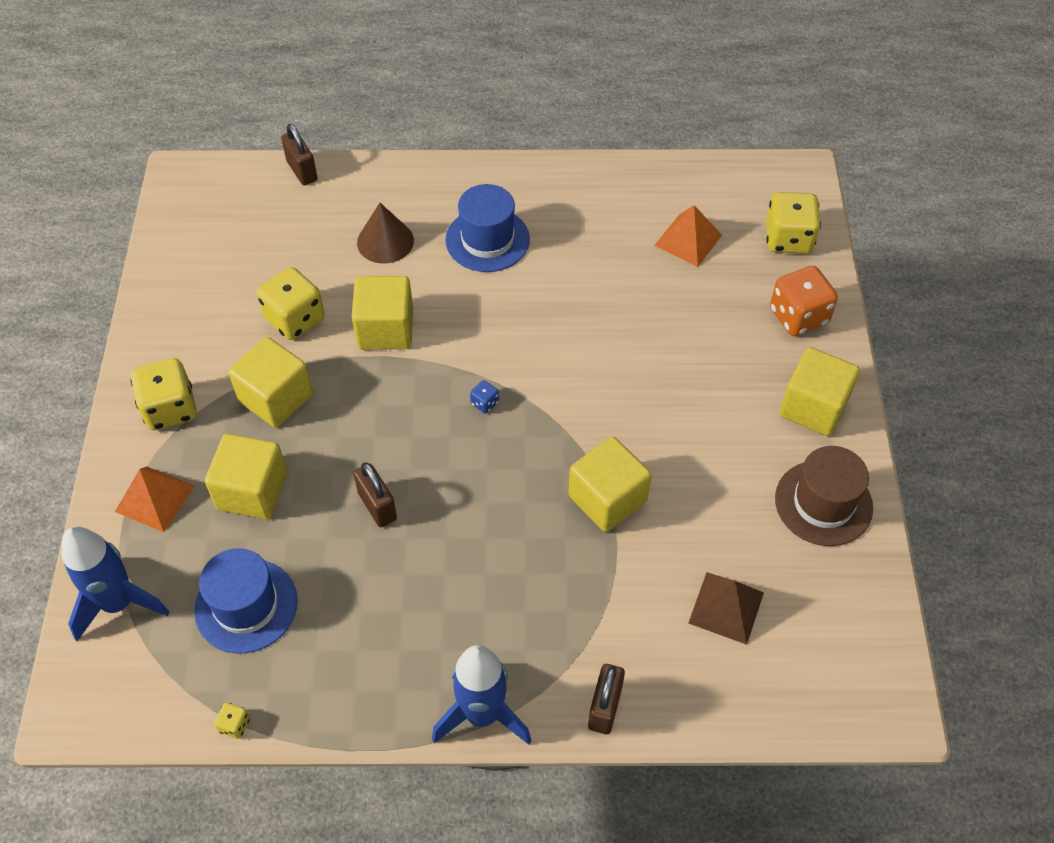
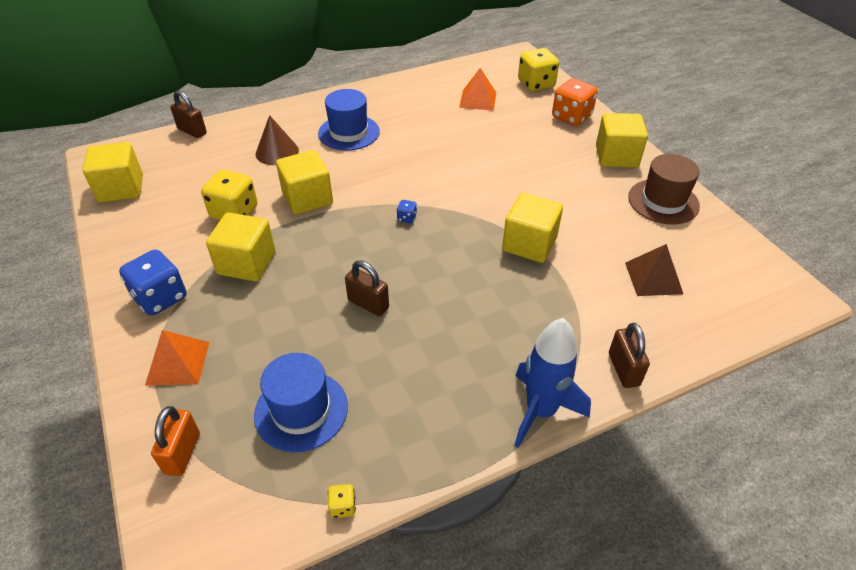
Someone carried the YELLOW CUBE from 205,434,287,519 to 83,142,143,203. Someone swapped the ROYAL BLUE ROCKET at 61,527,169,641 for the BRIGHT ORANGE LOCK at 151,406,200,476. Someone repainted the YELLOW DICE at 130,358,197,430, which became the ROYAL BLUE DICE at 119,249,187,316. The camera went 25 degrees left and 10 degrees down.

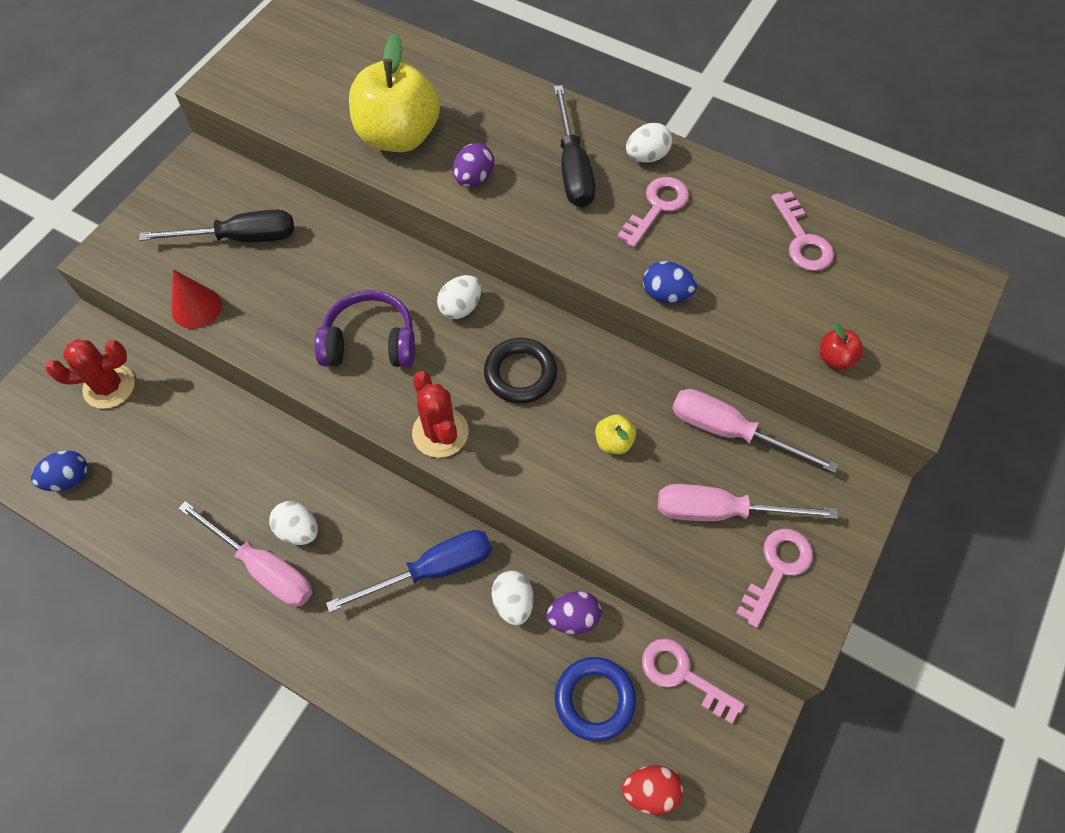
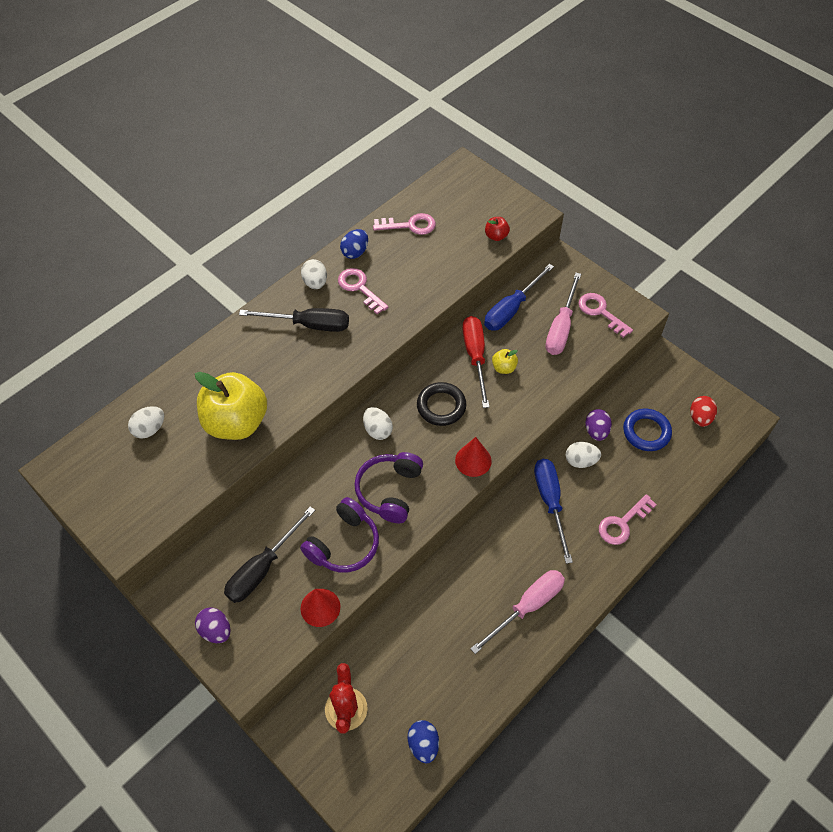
Someone put down the VIOLET OVER-EAR HEADPHONES at 300,497,379,573. Someone put down the RED FLAT SCREWDRIVER at 462,316,490,408. Someone carried the WHITE EGG from 269,501,318,545 to 128,406,164,439. Someone carried the VIOLET EGG from 453,143,494,187 to 195,607,231,643. Someone carried the ROSY DOOR KEY from 642,638,745,724 to 599,494,657,545. Someone carried the ROYAL BLUE EGG from 643,261,697,303 to 340,229,368,259. Someone swapped the RED PRICKLY PLANT at 412,371,469,458 for the RED SOLID CONE at 455,437,492,477. Someone repainted the ROSY FLAT SCREWDRIVER at 672,389,839,473, which became the ROYAL BLUE FLAT SCREWDRIVER at 484,264,554,331. Someone rotated the EBONY FLAT SCREWDRIVER at 139,210,294,242 by 150 degrees counterclockwise. The camera went 75 degrees left and 5 degrees down.

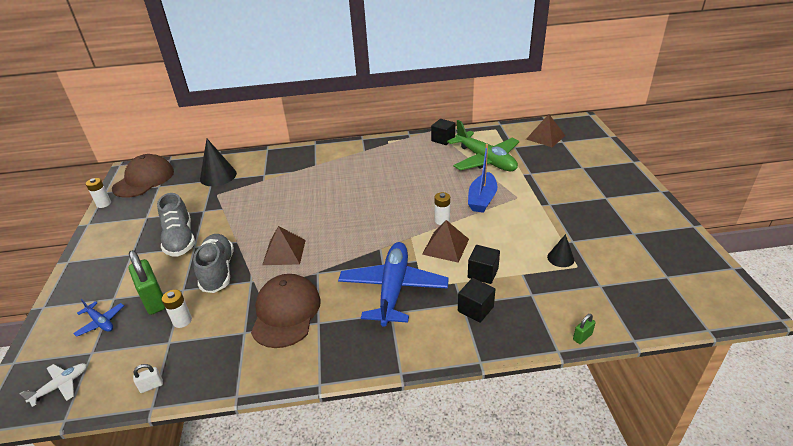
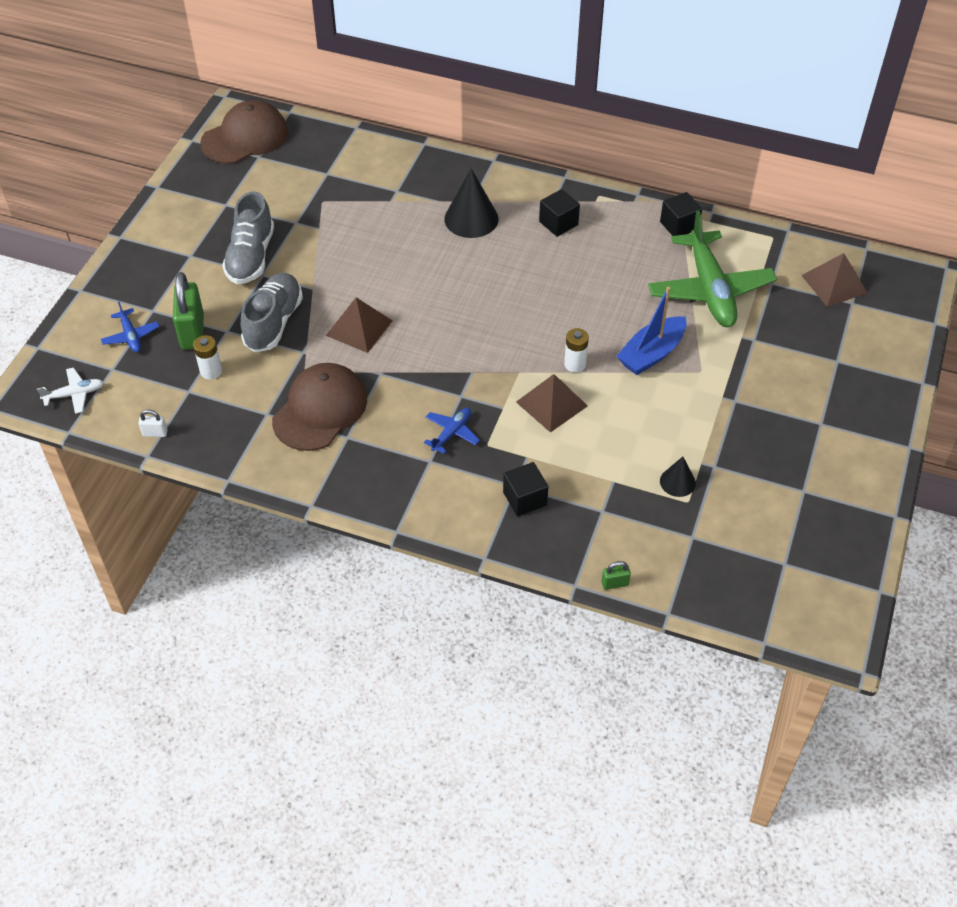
Someone took away the WHITE AA BATTERY at 86,178,111,208. Someone carried the EBONY SOLID CONE from 200,139,237,186 to 444,169,499,238. Someone carried the EBONY CUBE from 468,245,500,284 to 539,189,580,237. Someone scaled the ROYAL BLUE AEROPLANE at 338,242,449,327 by 0.44. The camera went 25 degrees right and 15 degrees up.

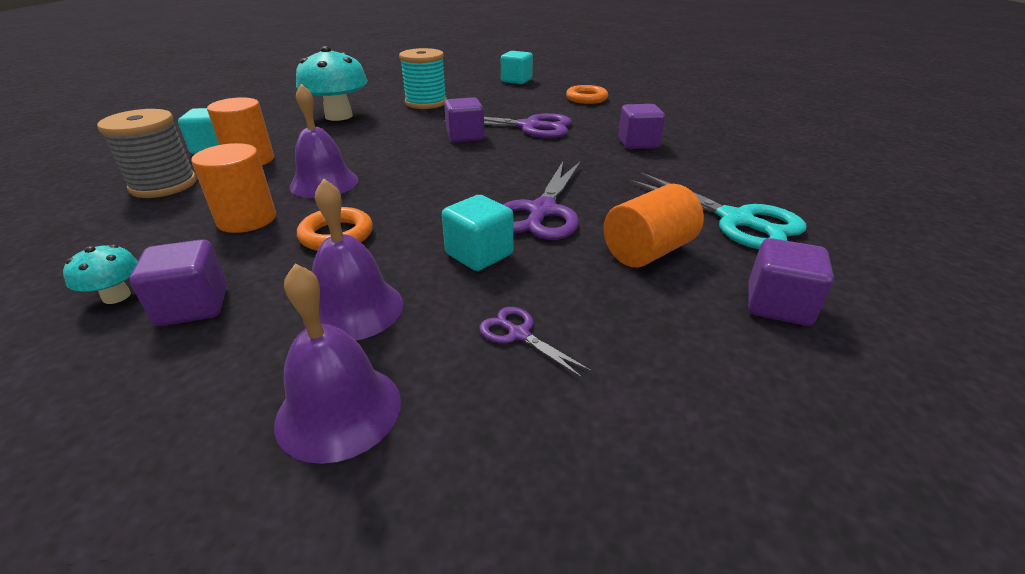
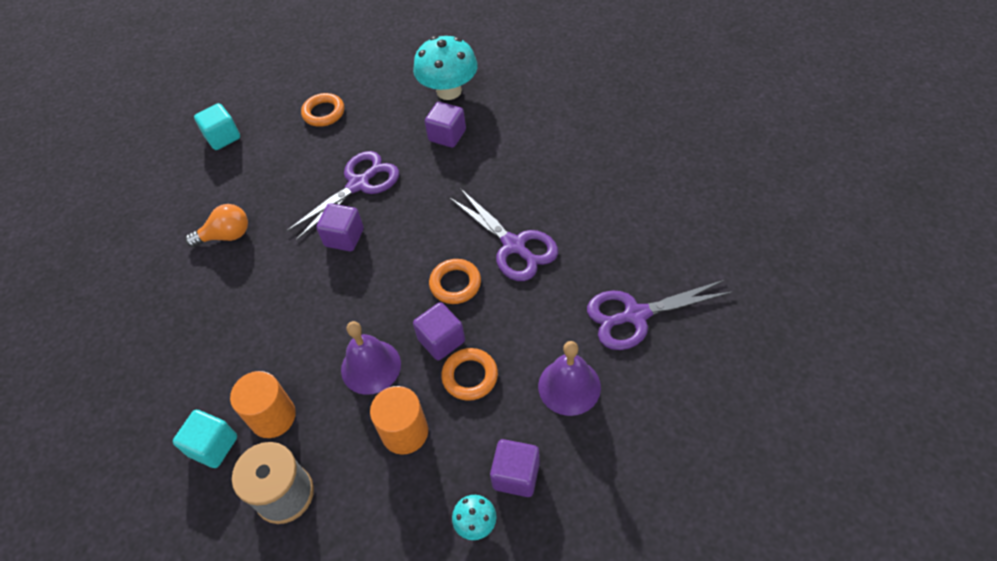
Someone took away the VIOLET BELL at 274,264,401,464. Someone took away the AQUA CUBE at 442,195,514,271. Someone took away the BRIGHT ORANGE SOLID CYLINDER at 603,184,704,267. Someone took away the AQUA SHEARS at 629,172,806,249. Someone put down the BRIGHT ORANGE HOOP at 429,259,481,304. Someone carried the AQUA FUNGUS from 296,46,368,121 to 413,36,478,100. Someone carried the VIOLET CUBE from 748,238,834,326 to 413,302,465,360. Someone swapped the AQUA BOBBIN at 399,48,447,109 for the BRIGHT ORANGE BULB at 185,204,248,247. Someone scaled the VIOLET SHEARS at 479,307,592,378 by 2.08. The camera went 55 degrees left and 20 degrees up.

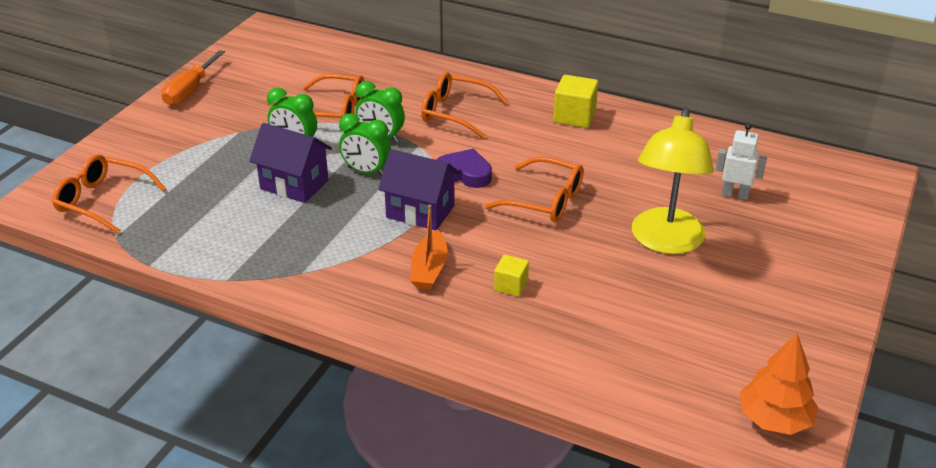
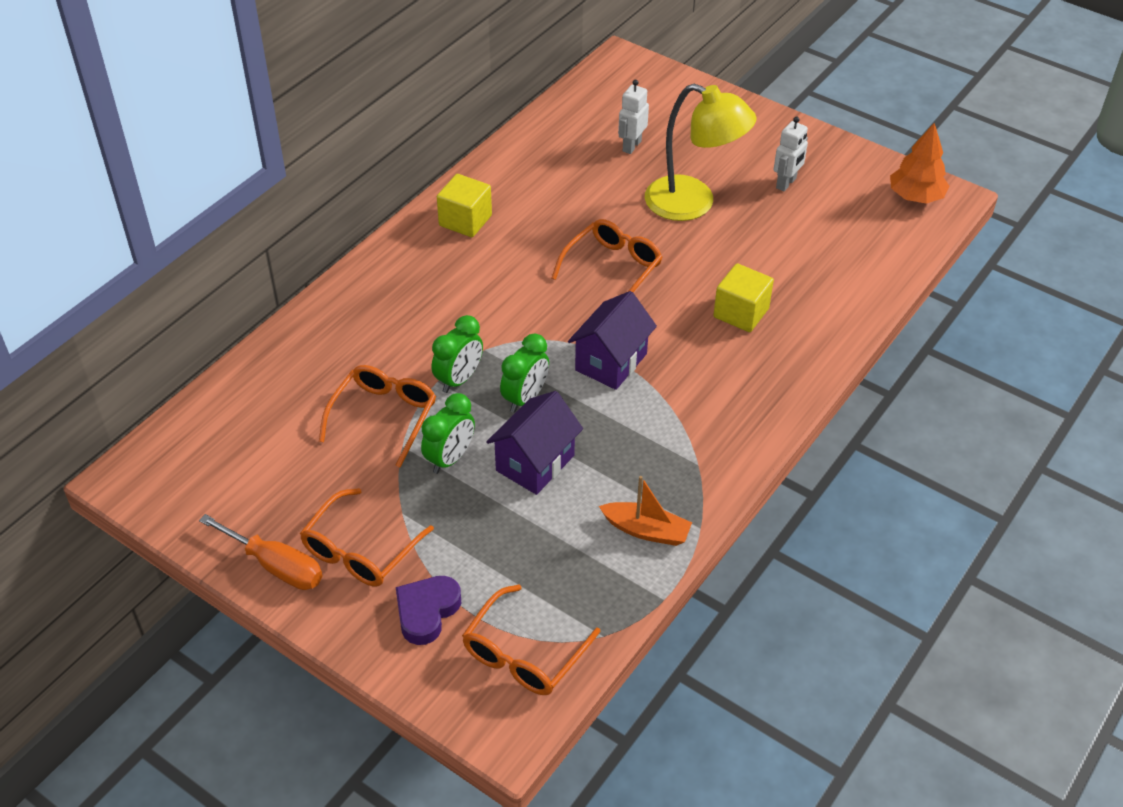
Someone put down the WHITE TOY ROBOT at 774,117,808,191. Someone carried the BRIGHT ORANGE SAILBOAT from 410,205,447,290 to 599,476,692,546. Someone carried the BRIGHT ORANGE SPECTACLES from 421,72,508,138 to 300,488,434,587. Someone carried the VIOLET HEART from 437,149,492,188 to 396,576,461,645. Someone scaled the YELLOW CUBE at 494,255,529,297 by 1.63. The camera went 80 degrees left and 10 degrees up.

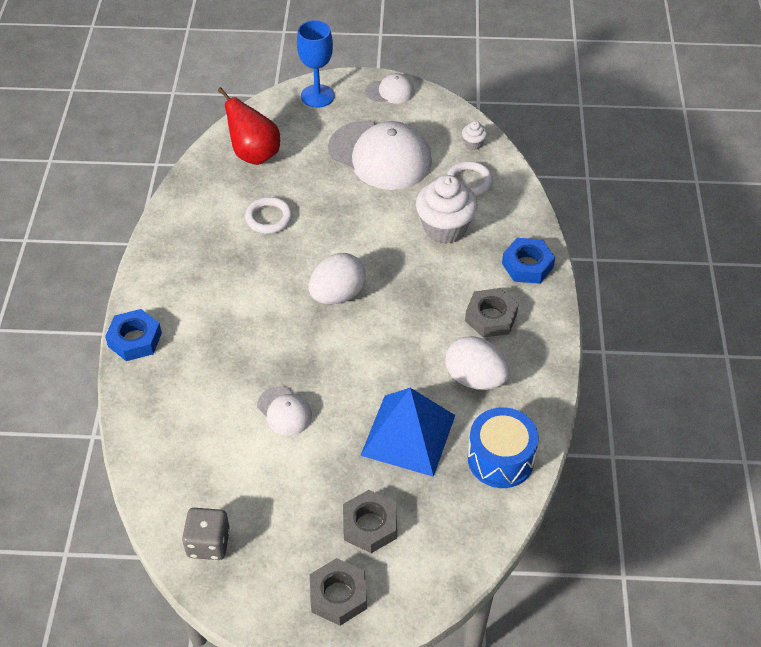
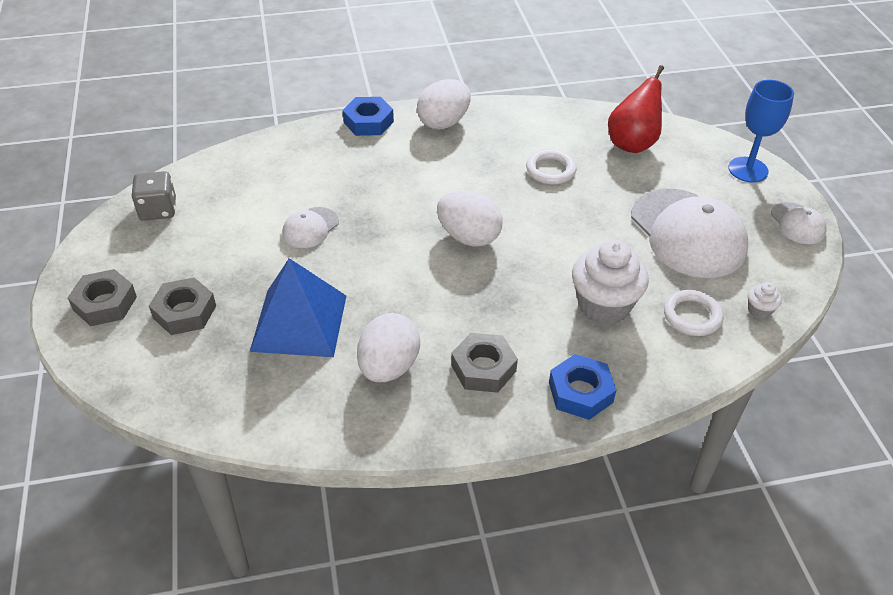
Someone took away the ROYAL BLUE SNARE DRUM at 468,407,539,488. Someone put down the WHITE EGG at 417,79,471,129. Someone rotated the WHITE BASEBALL CAP at 328,120,432,190 by 45 degrees counterclockwise. The camera went 75 degrees right and 5 degrees down.

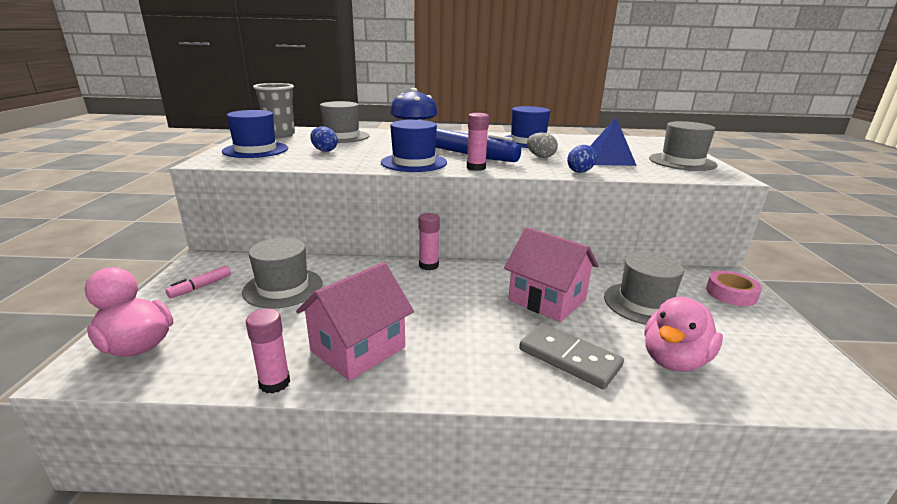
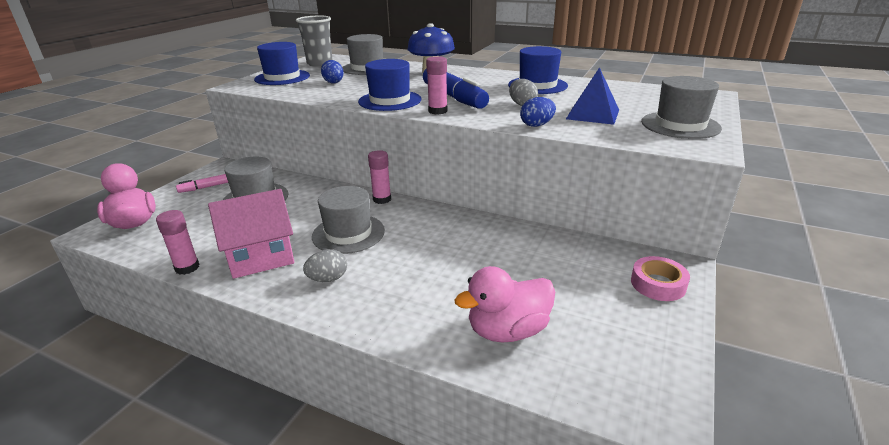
Someone took away the ROSY COTTAGE at 504,227,599,322. Someone took away the GRAY DOMINO TILE at 519,323,624,389. Someone put down the GRAY EGG at 303,249,347,282. Someone carried the GRAY HAT from 604,252,684,325 to 312,186,385,254. The camera went 25 degrees right and 5 degrees up.

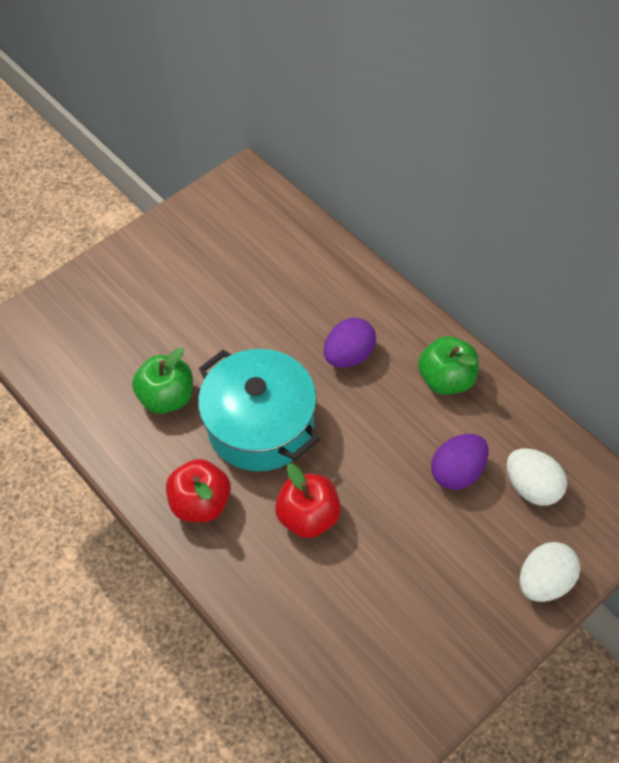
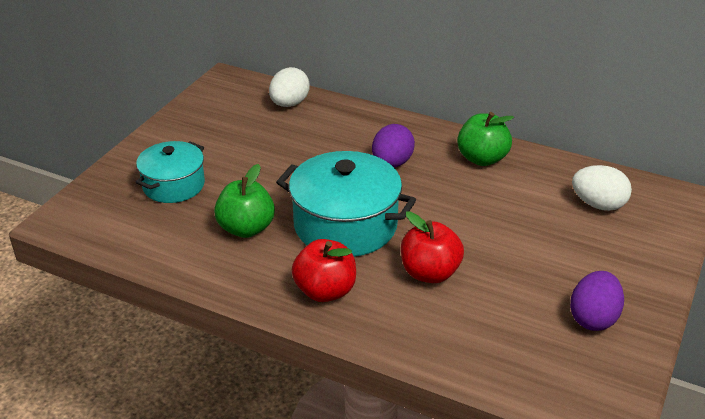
Someone put down the AQUA POT at 136,141,205,203. Someone carried the VIOLET EGG from 431,434,488,490 to 570,271,624,331. Someone carried the WHITE EGG from 520,542,580,602 to 269,67,309,107. The camera went 25 degrees left and 20 degrees down.

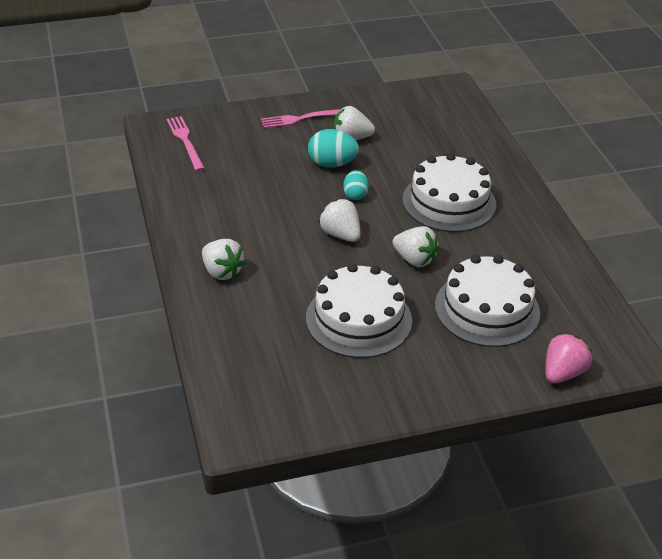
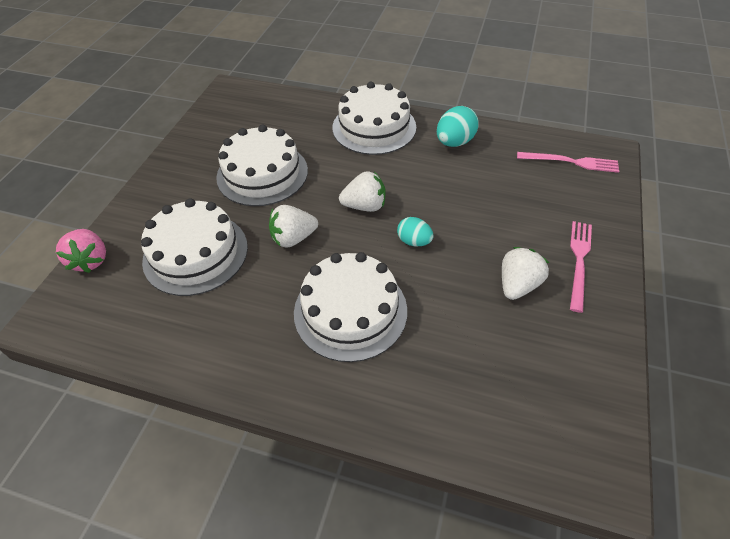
Someone carried the AQUA EGG from 308,129,359,168 to 437,106,479,147. Someone swapped the WHITE STRAWBERRY at 202,239,246,280 for the WHITE GATEAU at 333,82,416,155. The camera went 125 degrees right and 10 degrees up.

